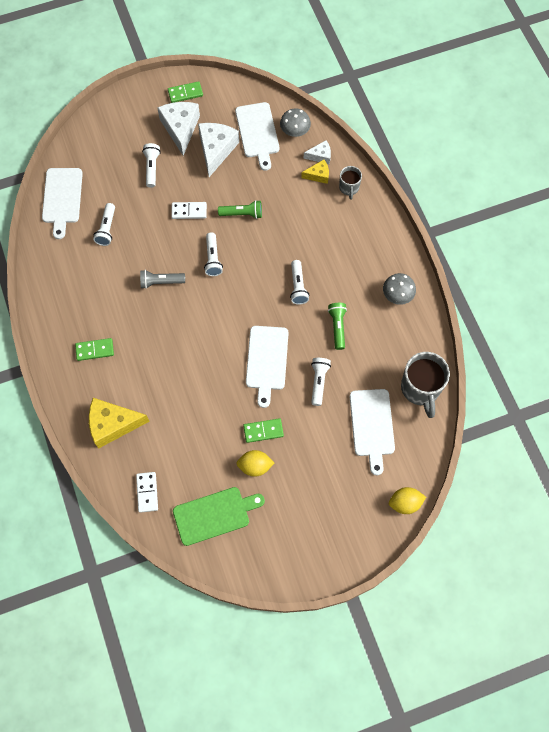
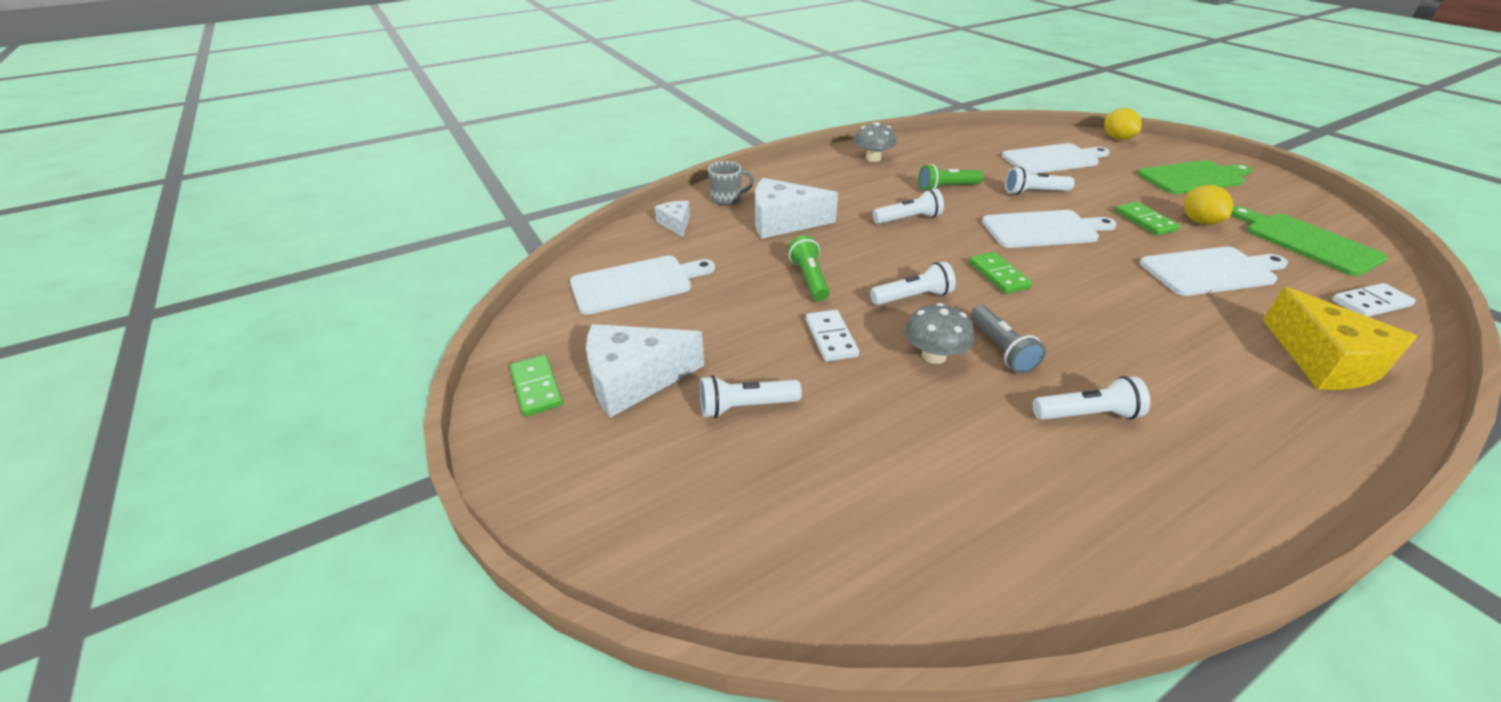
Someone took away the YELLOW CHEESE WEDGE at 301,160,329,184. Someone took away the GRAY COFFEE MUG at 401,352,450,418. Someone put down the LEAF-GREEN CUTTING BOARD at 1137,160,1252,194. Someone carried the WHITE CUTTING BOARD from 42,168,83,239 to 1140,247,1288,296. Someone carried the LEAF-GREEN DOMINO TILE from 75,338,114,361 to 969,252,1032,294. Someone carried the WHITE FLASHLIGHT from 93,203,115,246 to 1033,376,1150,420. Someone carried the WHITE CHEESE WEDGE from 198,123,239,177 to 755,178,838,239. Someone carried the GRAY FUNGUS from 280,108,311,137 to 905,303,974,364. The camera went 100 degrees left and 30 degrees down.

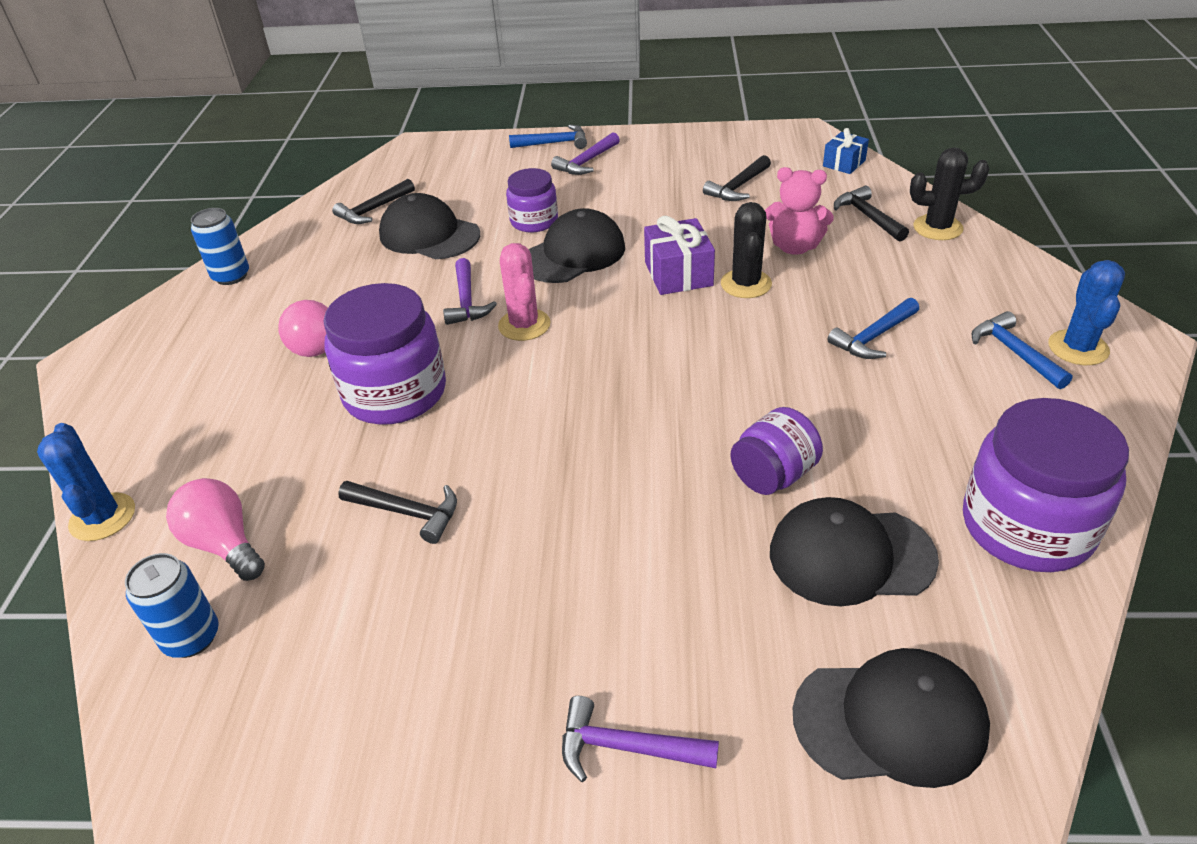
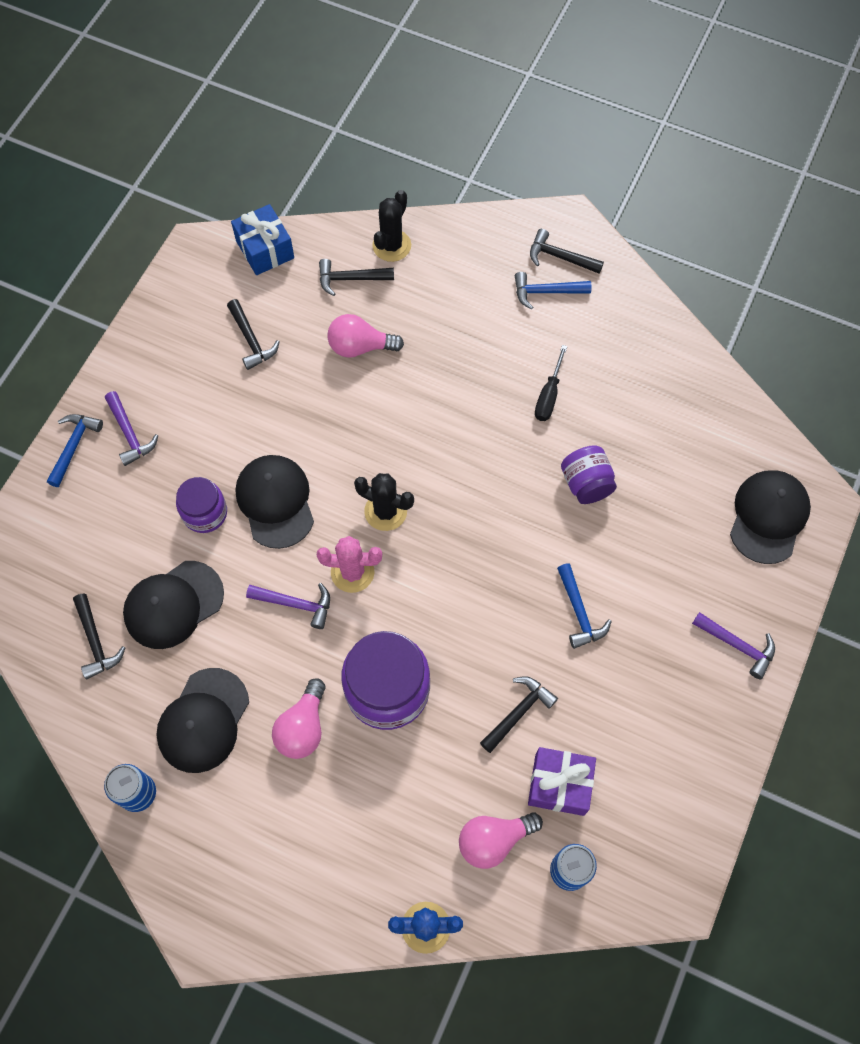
Someone took away the VIOLET PRESERVE JAR at 963,398,1129,572. Someone put down the EBONY FLAT SCREWDRIVER at 535,345,567,421. Someone carried the VIOLET GIFT from 644,216,715,295 to 528,747,596,816. Someone carried the EBONY PRICKLY PLANT from 721,202,772,298 to 354,473,414,531. Someone carried the EBONY BASEBALL CAP from 770,497,939,606 to 157,668,249,773. Someone carried the ROYAL BLUE HAMMER from 828,298,919,359 to 557,563,612,649. Someone swapped the ROSY TEDDY at 765,167,834,255 for the ROSY BULB at 327,314,404,358. Someone swapped the ROYAL BLUE PRICKLY PLANT at 1048,260,1125,365 for the EBONY HAMMER at 530,229,604,274. Someone rotated the VIOLET HAMMER at 562,696,719,782 by 90 degrees counterclockwise. Someone scaled the ROYAL BLUE GIFT at 823,128,869,174 by 1.56. The camera went 70 degrees left and 25 degrees up.

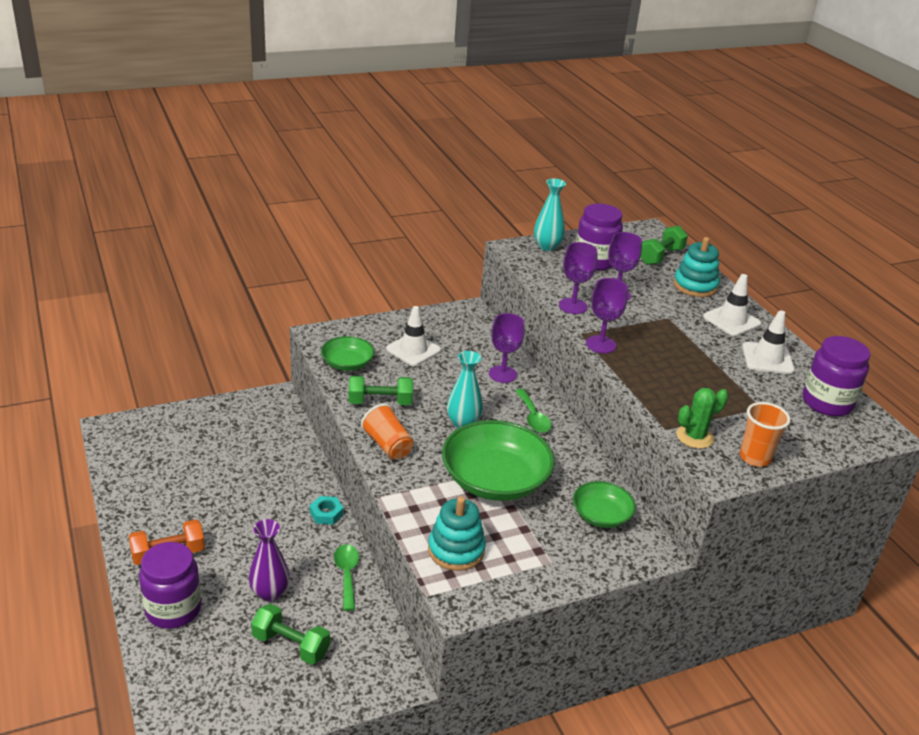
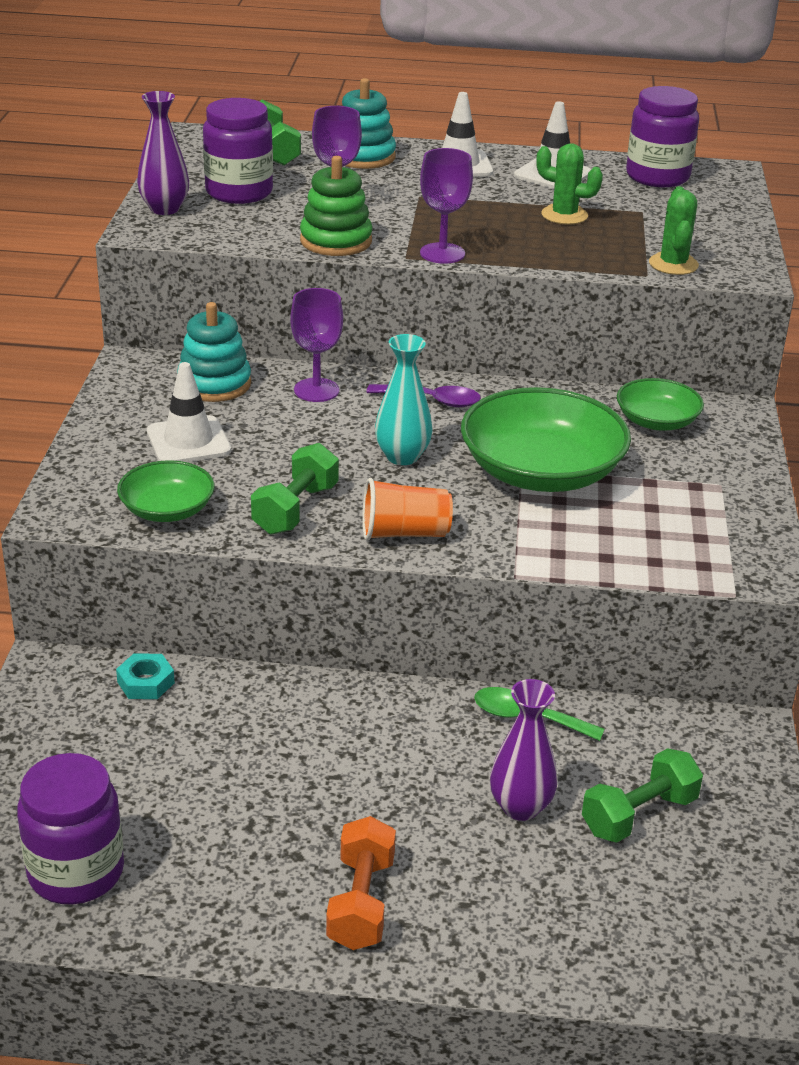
Someone took away the BRIGHT ORANGE TUMBLER at 740,402,791,467. Someone put down the LEAF-GREEN PRICKLY PLANT at 536,143,603,225. Someone carried the VIOLET PRESERVE JAR from 139,542,202,629 to 17,753,124,904. Someone carried the AQUA HEX NUT from 310,496,343,525 to 116,653,175,699. Someone carried the AQUA STACKING TOY from 428,497,486,571 to 177,302,251,402. Someone swapped the VIOLET WINE GLASS at 559,242,597,314 for the LEAF-GREEN STACKING TOY at 300,156,372,256. Someone repainted the LEAF-GREEN TEASPOON at 515,389,551,433, which became the VIOLET TEASPOON at 366,384,481,407. Someone repainted the AQUA VASE at 534,178,566,251, which became the VIOLET VASE at 137,91,189,215. The camera went 60 degrees left and 0 degrees up.

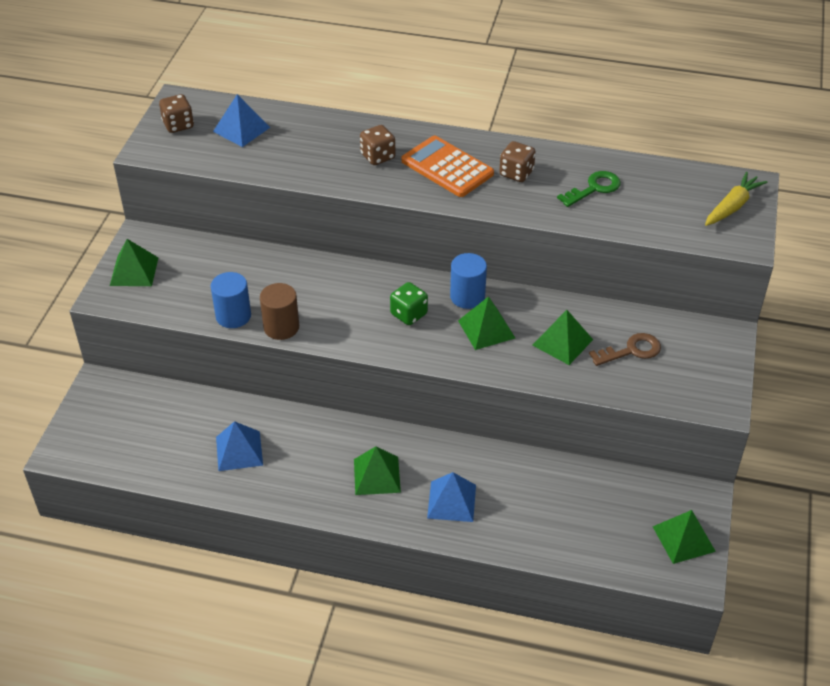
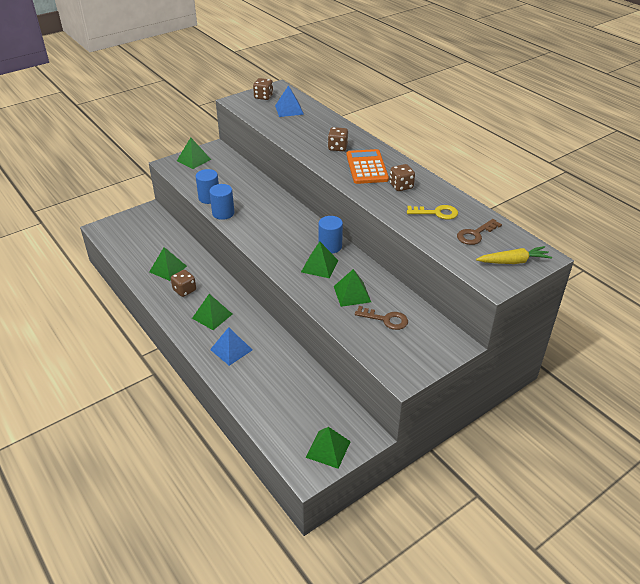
Someone took away the LEAF-GREEN DICE at 390,282,428,325. Someone put down the BROWN DICE at 171,270,196,297. Someone put down the BROWN DOOR KEY at 457,219,502,245. Someone repainted the ROYAL BLUE PYRAMID at 216,421,263,471, which became the LEAF-GREEN PYRAMID at 149,247,187,281. Someone repainted the BROWN SOLID CYLINDER at 260,283,299,340, which became the ROYAL BLUE SOLID CYLINDER at 209,184,234,220. Someone repainted the LEAF-GREEN DOOR KEY at 557,171,621,207, which became the YELLOW DOOR KEY at 407,205,458,219. The camera went 40 degrees right and 5 degrees down.

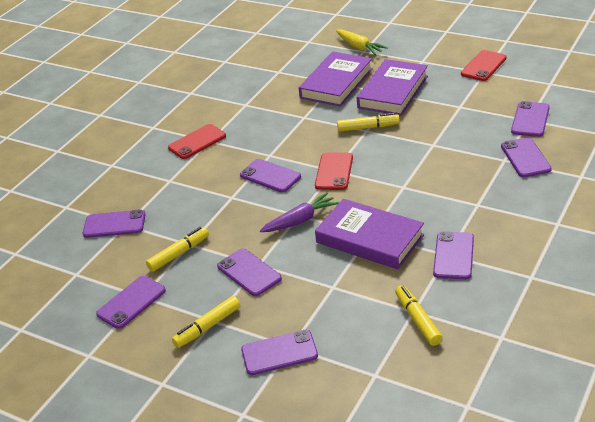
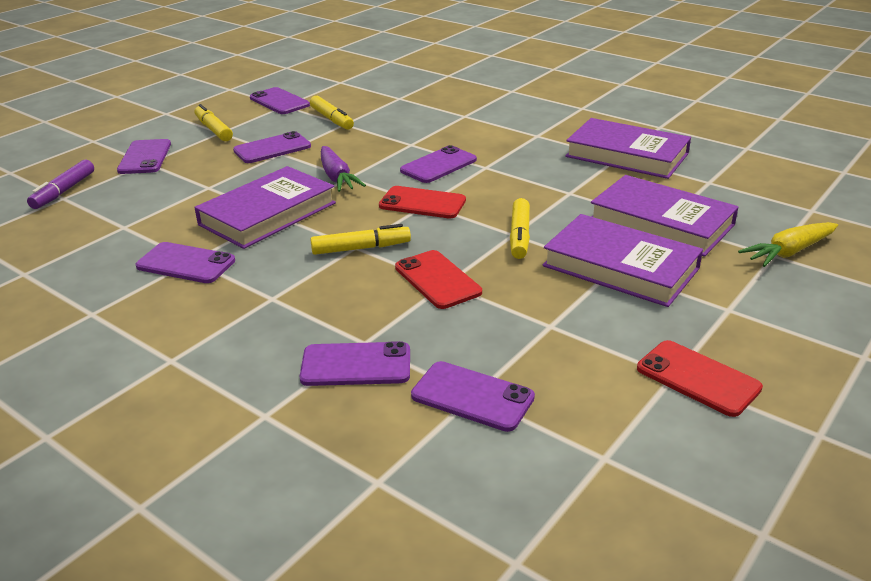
Someone took away the VIOLET SMARTPHONE at 83,209,146,238. Someone put down the VIOLET FELT PEN at 27,160,94,209. Someone put down the VIOLET HARDBACK at 565,118,691,179. Someone carried the RED SMARTPHONE from 168,124,226,159 to 395,250,482,309. Someone carried the YELLOW FELT PEN from 395,285,443,346 to 310,224,411,255. The camera went 95 degrees right and 5 degrees down.

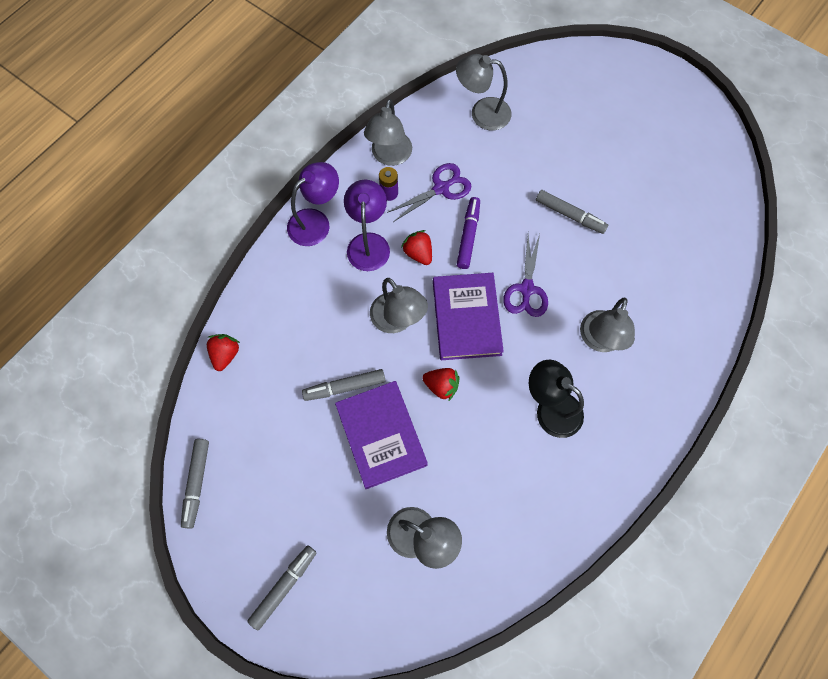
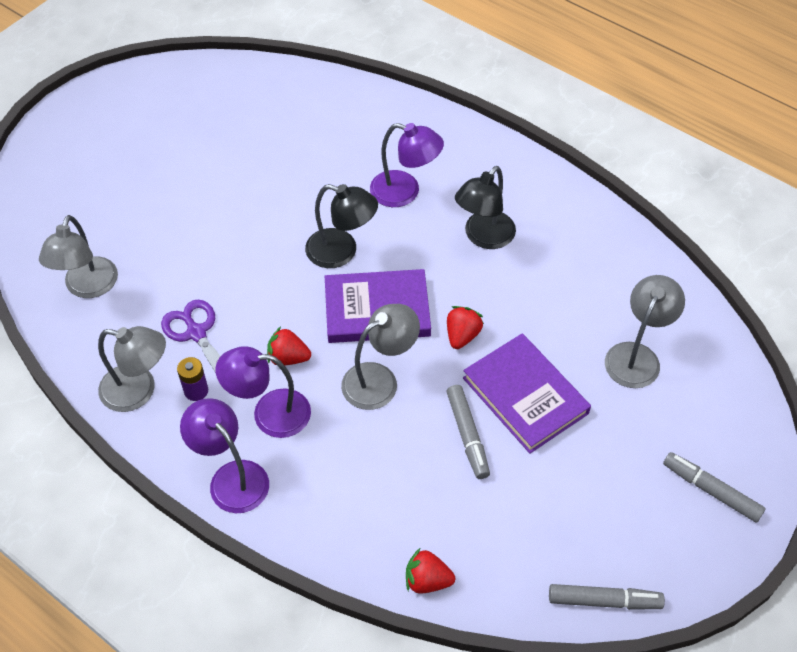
Someone took away the VIOLET FELT PEN at 457,197,480,269. Someone took away the GRAY FELT PEN at 536,190,608,234. Someone swapped the VIOLET SHEARS at 503,234,548,317 for the EBONY READING LAMP at 305,184,378,268. Someone repainted the GRAY READING LAMP at 580,298,635,352, which became the VIOLET READING LAMP at 370,123,444,207. Someone rotated the VIOLET HARDBACK at 335,381,428,489 by 75 degrees clockwise. Someone rotated the RED STRAWBERRY at 401,230,432,265 by 45 degrees clockwise. The camera went 90 degrees left and 15 degrees down.

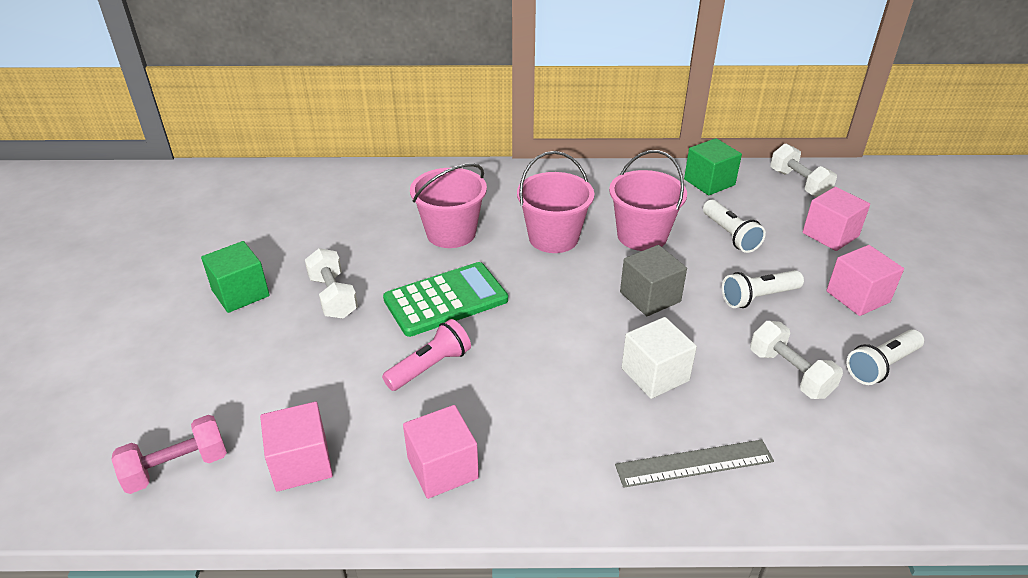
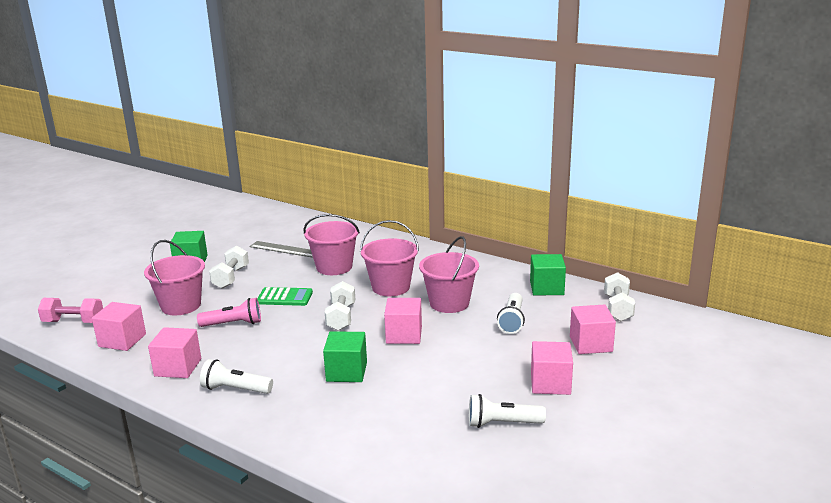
Someone put down the ROSY SAND BUCKET at 144,240,205,315. Someone carried the GRAY MEASURING STICK from 615,439,774,488 to 250,241,313,258. Someone carried the WHITE FLASHLIGHT from 722,270,804,308 to 200,359,273,394. Someone carried the WHITE FREE WEIGHT from 750,321,843,399 to 325,281,355,331. Someone repainted the GRAY CUBE at 620,245,687,316, which became the ROSY CUBE at 384,298,422,344. Someone repainted the WHITE CUBE at 622,317,697,399, which became the LEAF-GREEN CUBE at 323,331,367,382. Someone scaled the LEAF-GREEN POCKET CALCULATOR at 383,262,508,337 by 0.66. The camera went 35 degrees right and 15 degrees down.

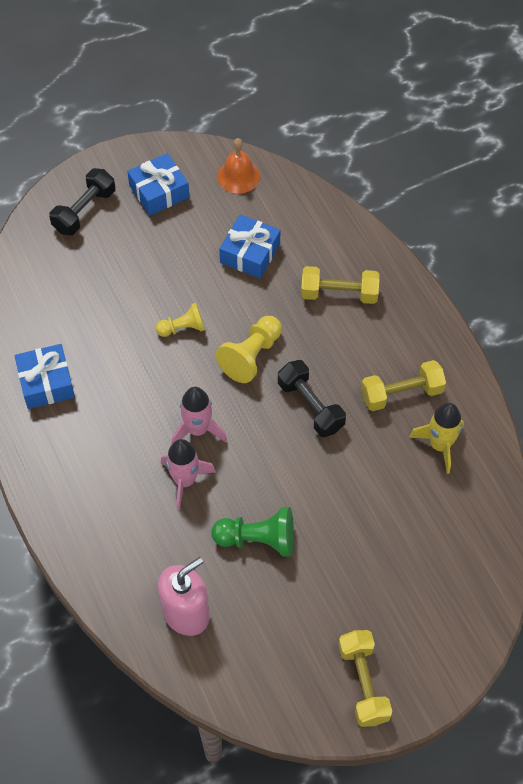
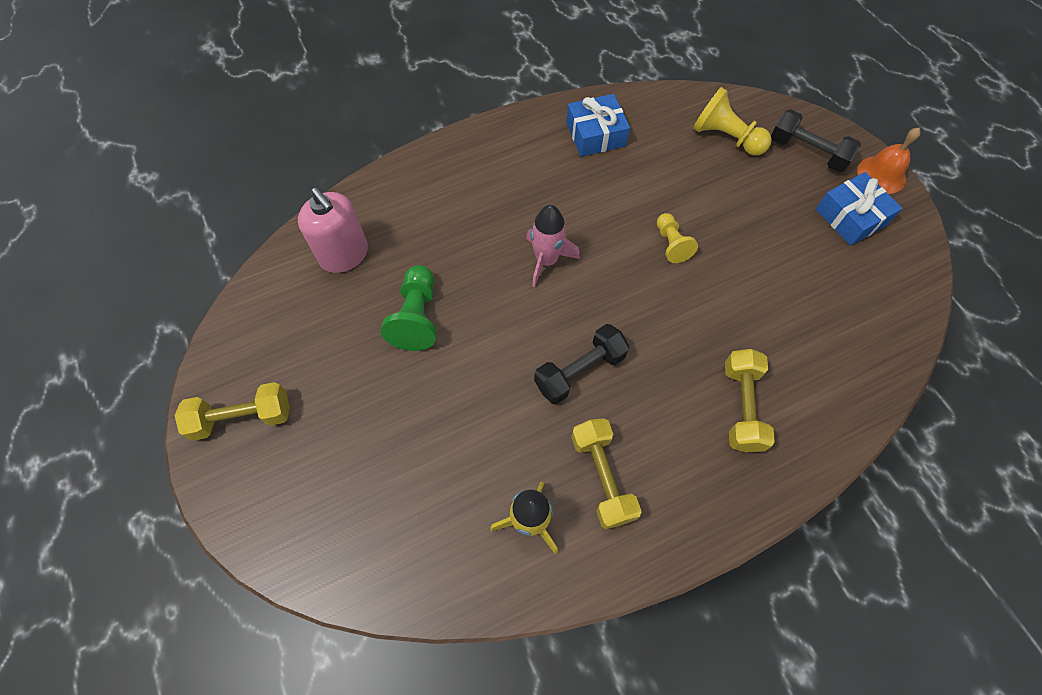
Someone took away the ROSY ROCKET at 161,439,216,510. Someone took away the ROYAL BLUE GIFT at 219,214,280,278. Someone carried the YELLOW CHESS PAWN from 215,316,282,383 to 693,87,772,156. Someone carried the BRIGHT ORANGE BELL from 217,138,260,194 to 857,128,921,194. The camera went 90 degrees right and 5 degrees up.

